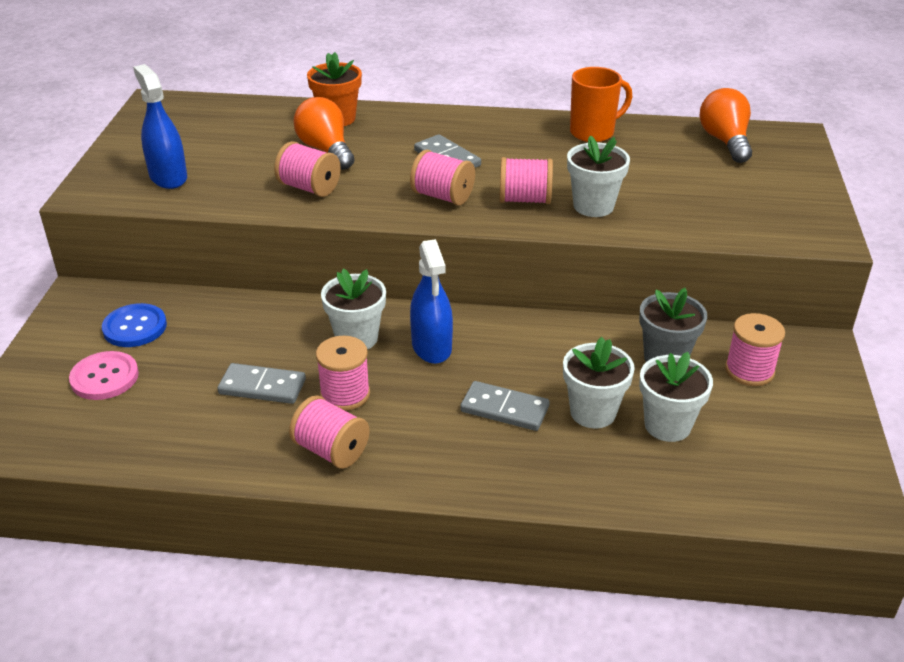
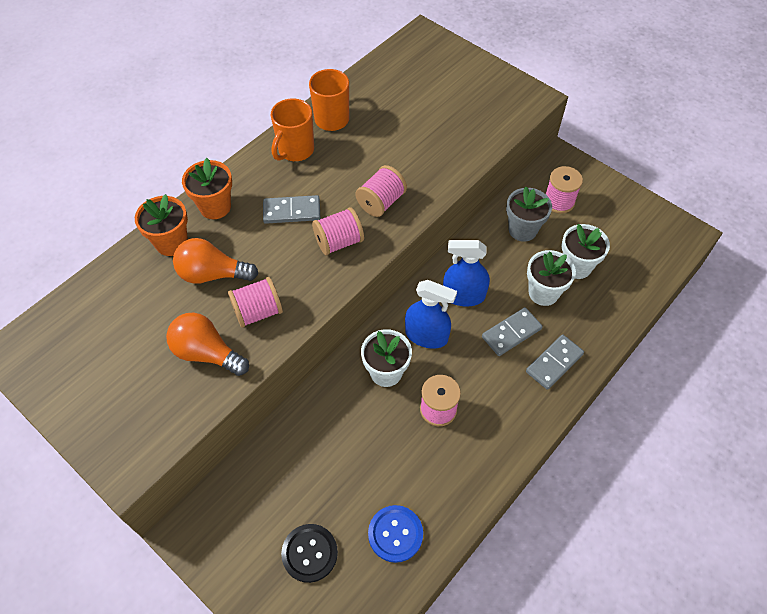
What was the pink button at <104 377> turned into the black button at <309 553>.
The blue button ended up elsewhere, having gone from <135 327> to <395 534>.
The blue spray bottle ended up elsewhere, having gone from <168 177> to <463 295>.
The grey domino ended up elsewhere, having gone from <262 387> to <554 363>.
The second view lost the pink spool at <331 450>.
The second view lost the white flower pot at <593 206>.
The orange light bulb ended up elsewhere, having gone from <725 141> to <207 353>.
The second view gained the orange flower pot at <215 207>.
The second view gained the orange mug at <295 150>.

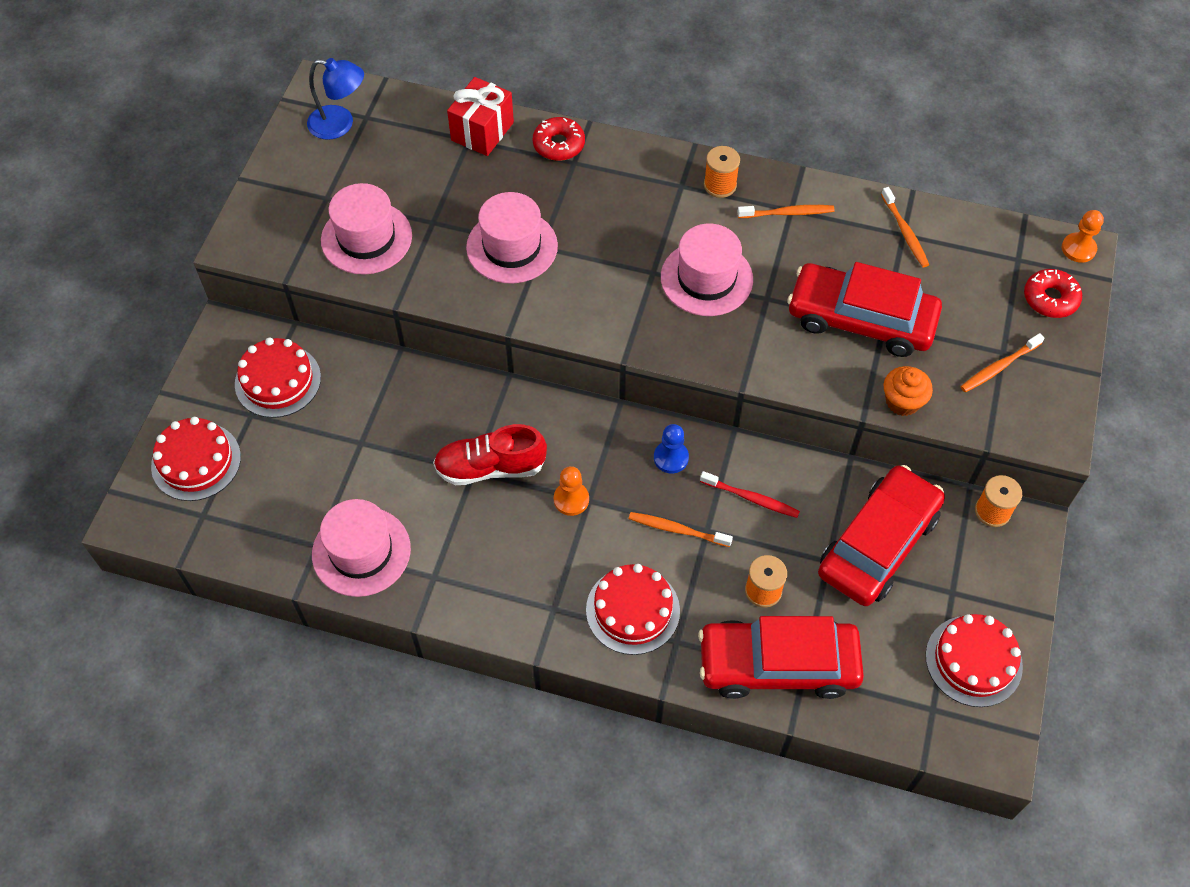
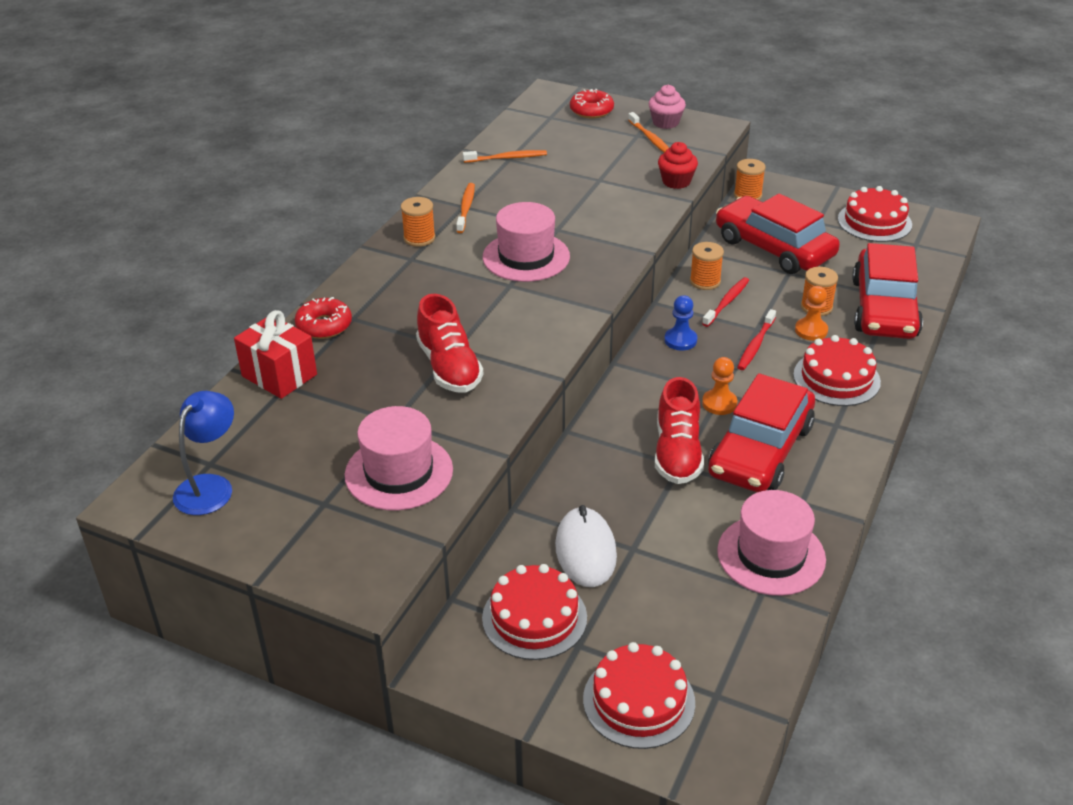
Where the pink hat stood at <512 247>, the red shoe came to stand at <449 367>.
What was the orange toothbrush at <677 529> turned into the red toothbrush at <755 345>.
The red car ended up elsewhere, having gone from <861 319> to <760 450>.
What was the orange cupcake at <902 401> turned into the red cupcake at <676 181>.
The orange pawn ended up elsewhere, having gone from <1078 249> to <811 330>.
The second view gained the white mouse at <585 551>.
The second view gained the pink cupcake at <665 122>.
The second view gained the orange spool at <705 281>.

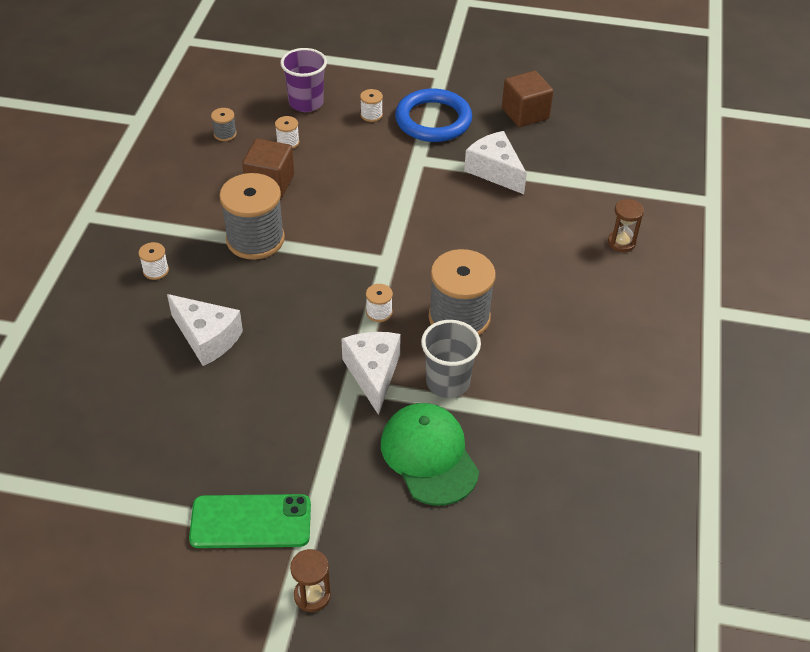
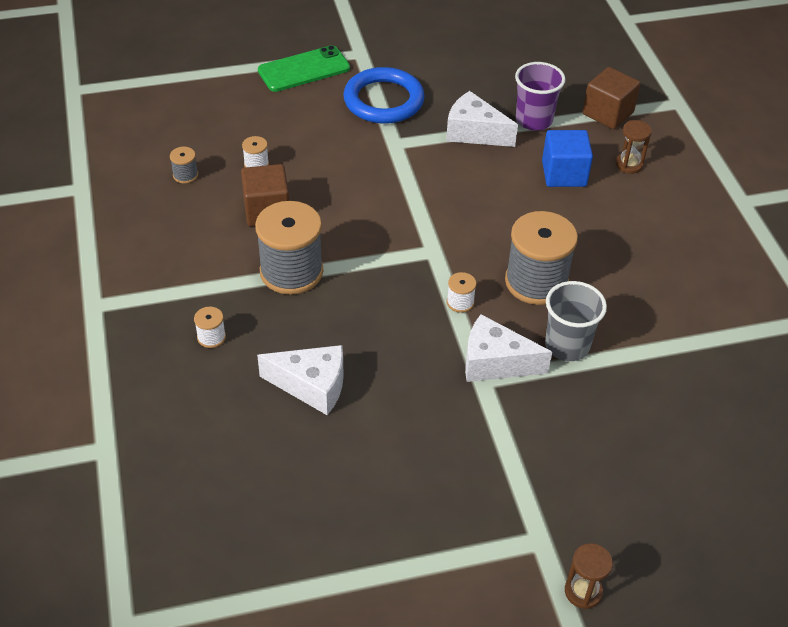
The green phone ended up elsewhere, having gone from <251 522> to <304 69>.
The purple cup ended up elsewhere, having gone from <306 103> to <534 120>.
The white cheese at <373 374> ended up facing another way, 45 degrees counterclockwise from before.
The second view lost the white spool at <371 115>.
The second view lost the green cap at <429 455>.
The brown cube ended up elsewhere, having gone from <525 113> to <608 113>.
The second view gained the blue cube at <564 174>.

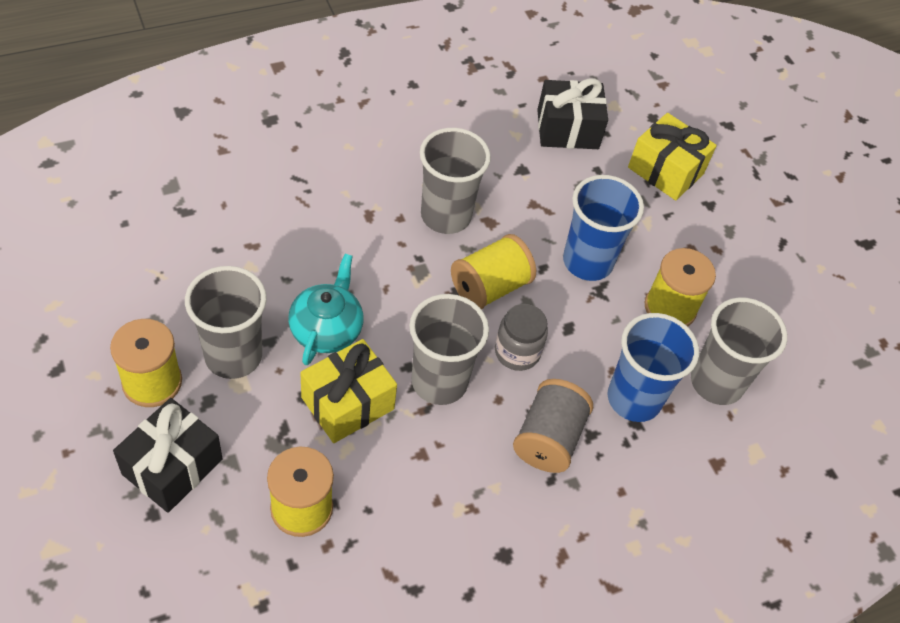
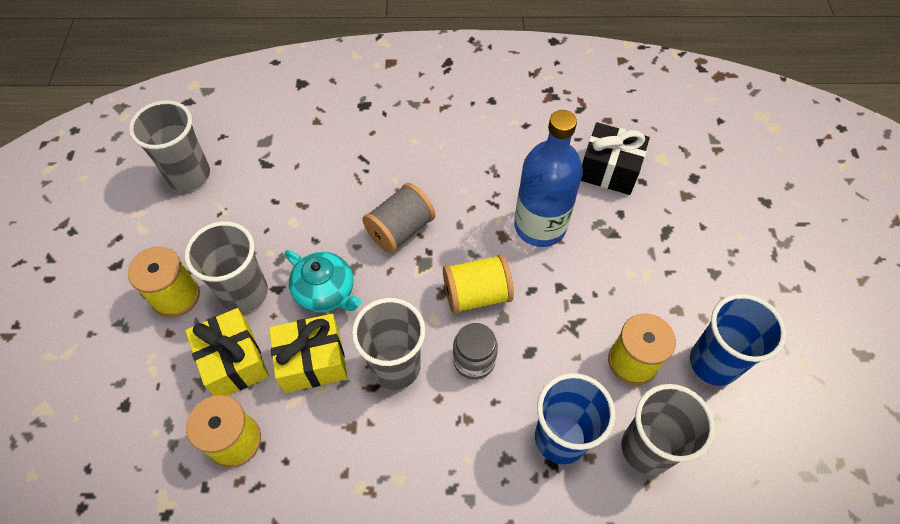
The second view lost the black gift at <172 467>.
The turquoise teapot at <326 329> ended up facing another way, 90 degrees clockwise from before.
The grey cup ended up elsewhere, having gone from <446 216> to <189 175>.
The grey spool ended up elsewhere, having gone from <548 438> to <400 230>.
The blue cup ended up elsewhere, having gone from <587 261> to <713 363>.
The yellow gift ended up elsewhere, having gone from <665 170> to <234 362>.
The second view gained the blue bottle at <540 226>.

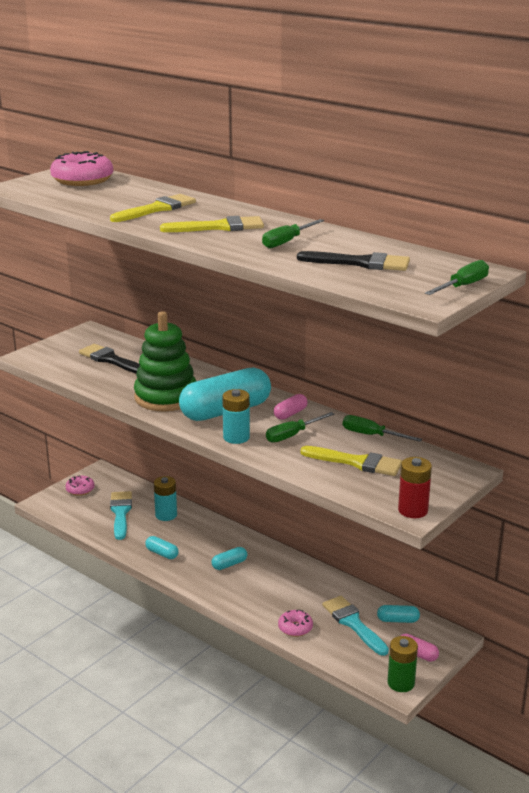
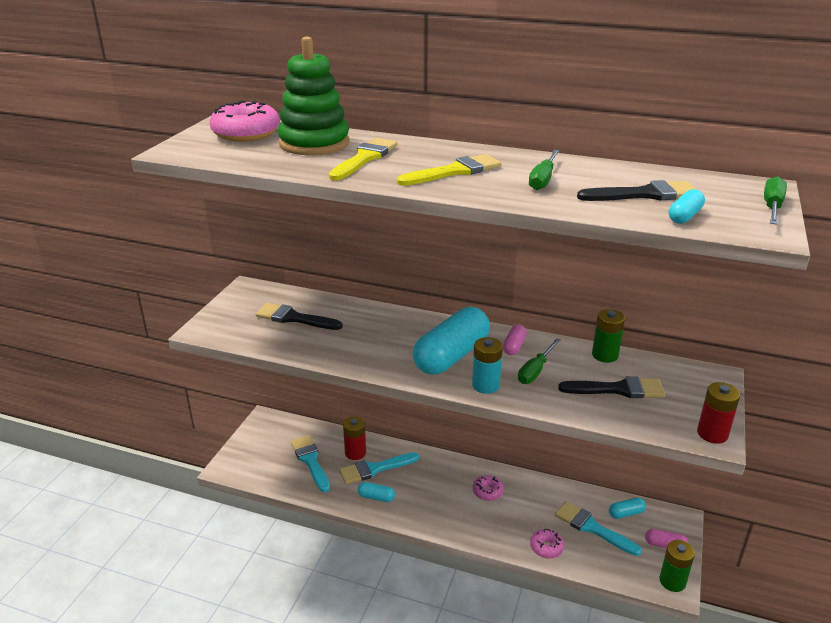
The pink donut ended up elsewhere, having gone from <80 490> to <487 492>.
The green stacking toy ended up elsewhere, having gone from <166 397> to <314 143>.
What was the turquoise battery at <166 515> turned into the red battery at <355 453>.
The turquoise capsule ended up elsewhere, having gone from <229 564> to <684 216>.
What was the yellow brush at <357 462> turned into the black brush at <618 389>.
Where the green screwdriver stood at <371 435>, the green battery came to stand at <605 355>.
The second view gained the turquoise brush at <374 469>.

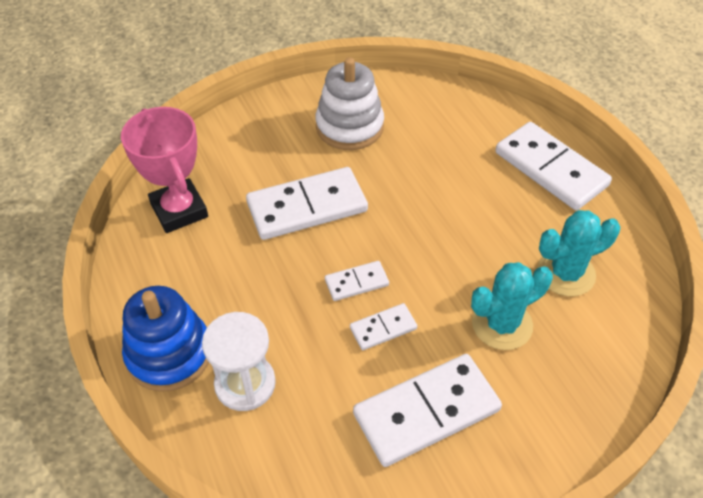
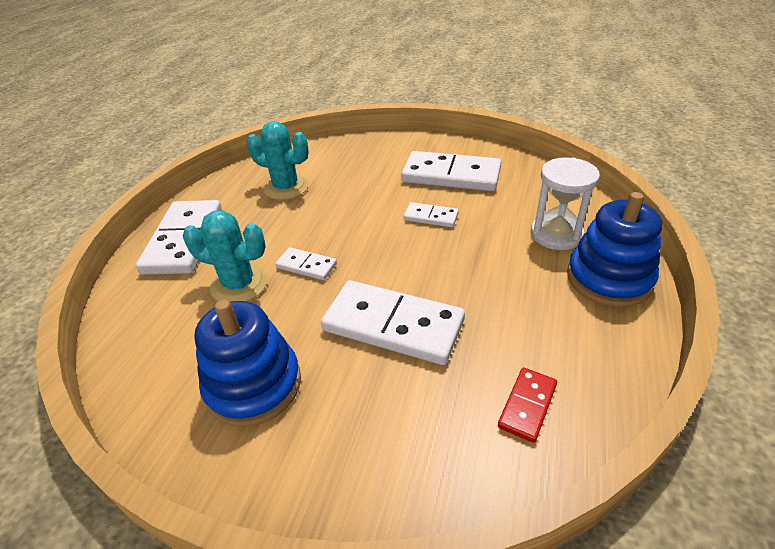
Where the pink trophy stood at <179 210>, the red domino came to stand at <527 405>.
What was the white stacking toy at <349 126> turned into the blue stacking toy at <253 385>.
The white domino ended up elsewhere, having gone from <356 282> to <306 266>.
The turquoise cactus ended up elsewhere, having gone from <502 324> to <239 284>.

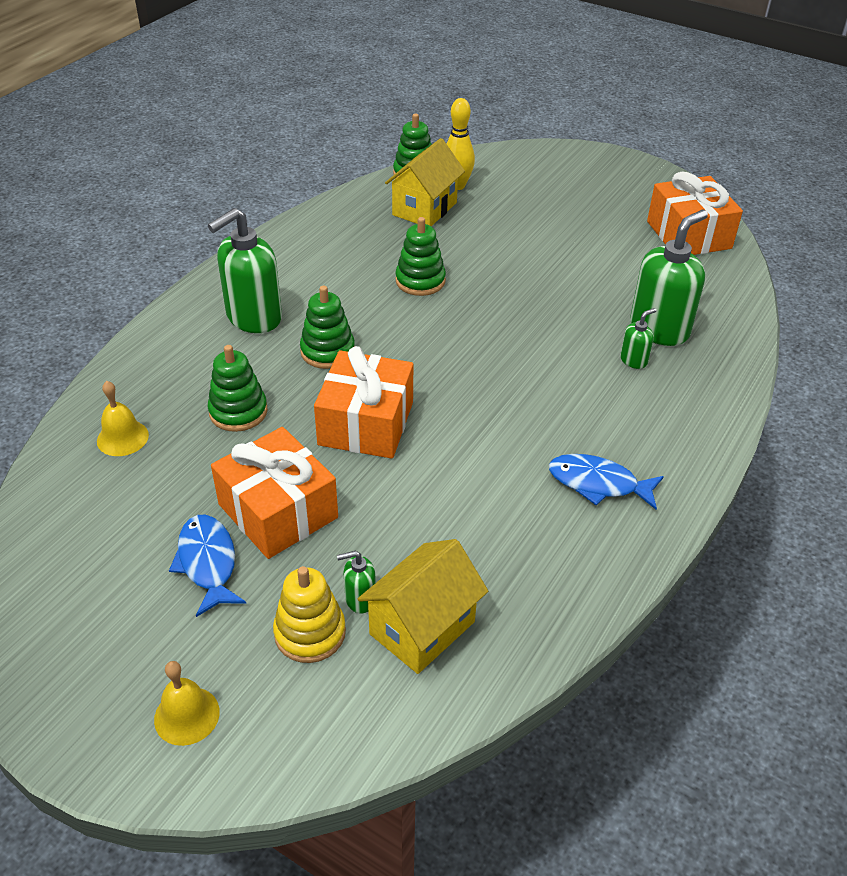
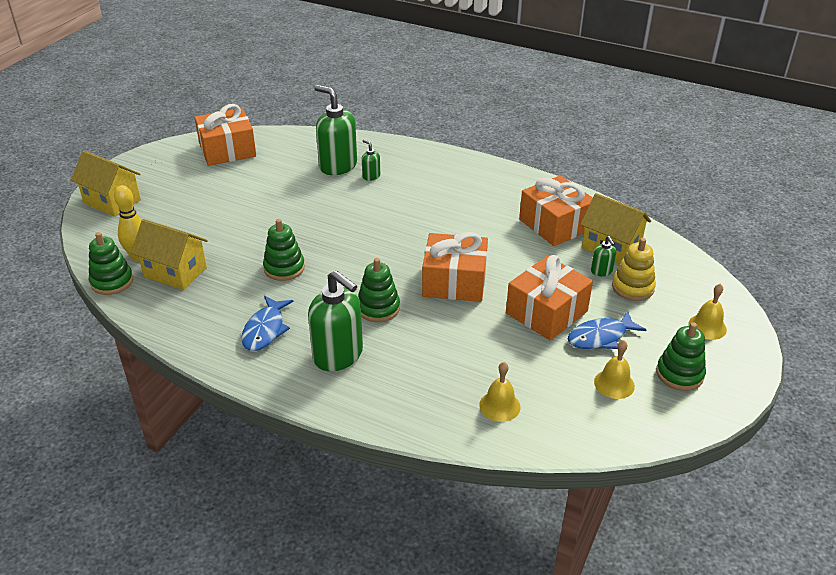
The green stacking toy ended up elsewhere, having gone from <238 411> to <679 374>.
The blue fish ended up elsewhere, having gone from <598 484> to <265 330>.
The second view gained the yellow house at <112 201>.
The second view gained the orange gift at <555 224>.
The second view gained the yellow bell at <614 384>.

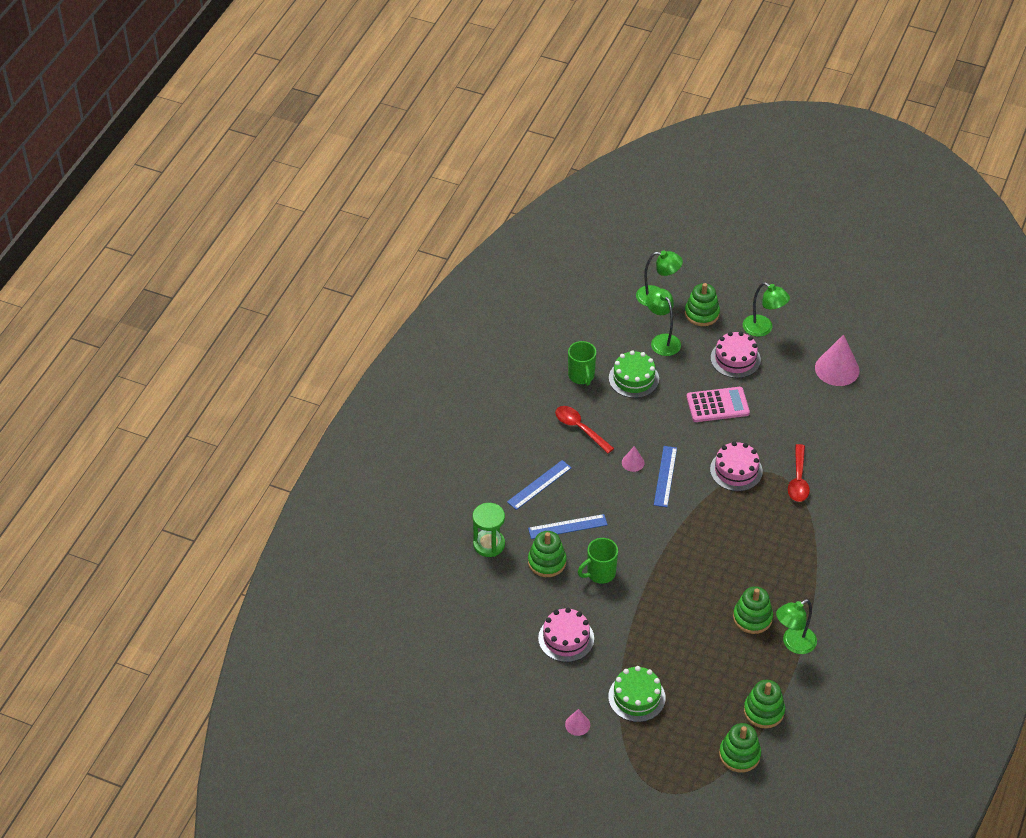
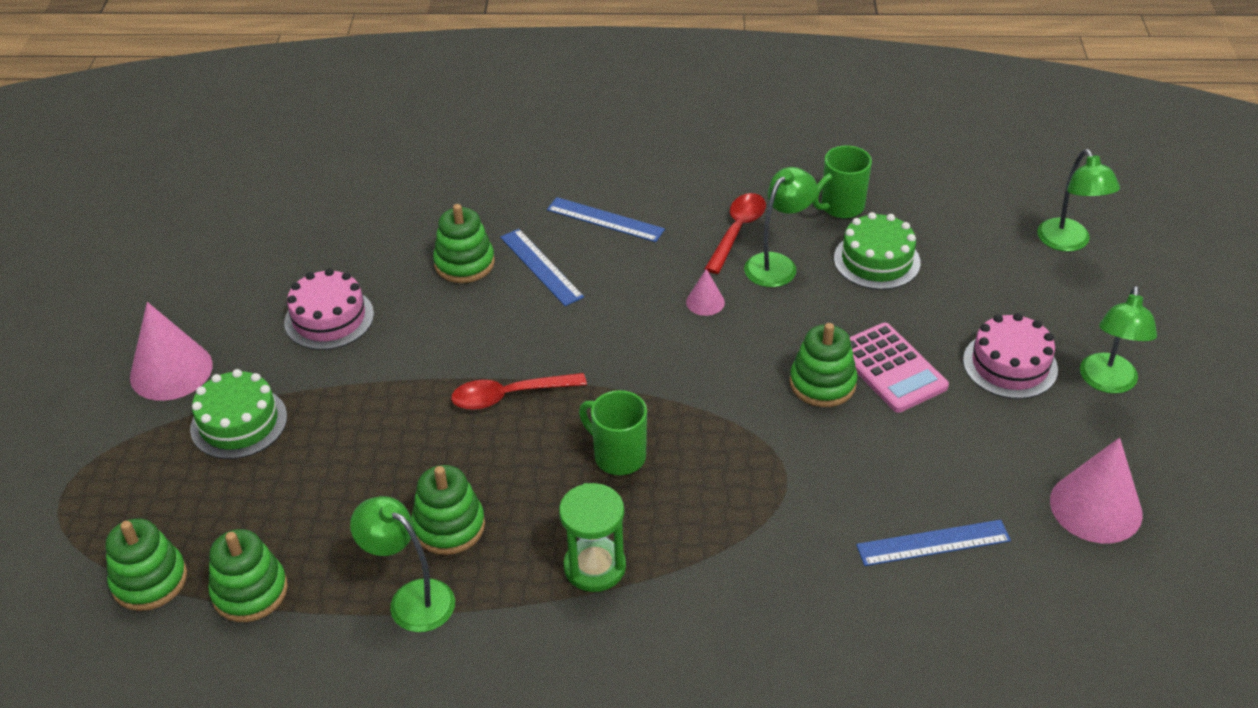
The green hourglass ended up elsewhere, having gone from <489 544> to <594 567>.
The size of the pink cone at <577 724> changed by a factor of 2.02.
The green mug ended up elsewhere, having gone from <600 573> to <618 456>.
The green lamp ended up elsewhere, having gone from <662 340> to <777 264>.
The blue ruler ended up elsewhere, having gone from <665 476> to <933 543>.
The green stacking toy ended up elsewhere, having gone from <701 314> to <822 383>.
The second view lost the pink cake at <736 470>.
The red spoon ended up elsewhere, having gone from <798 480> to <509 396>.

